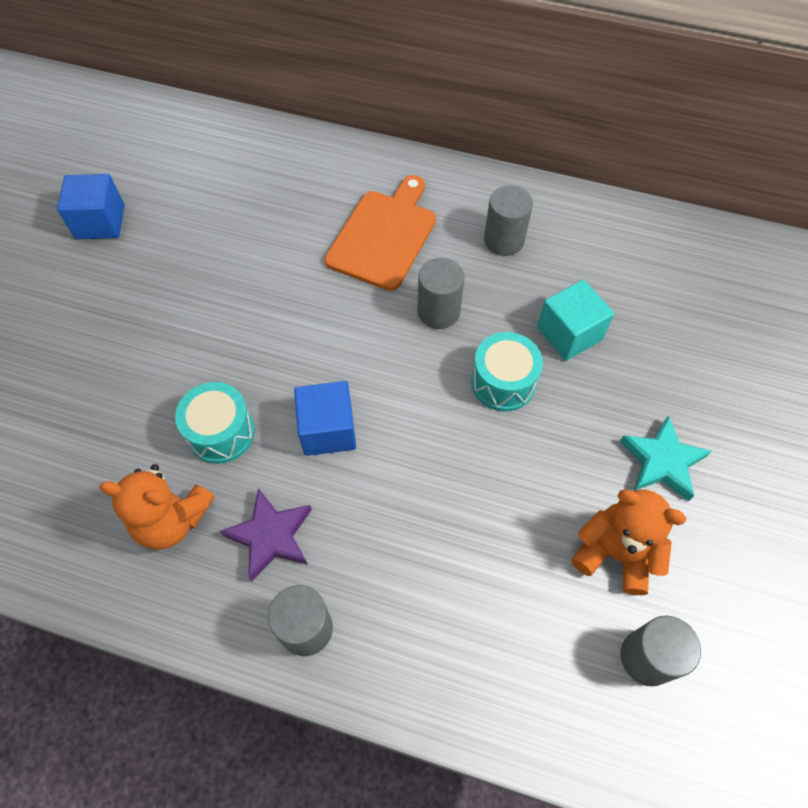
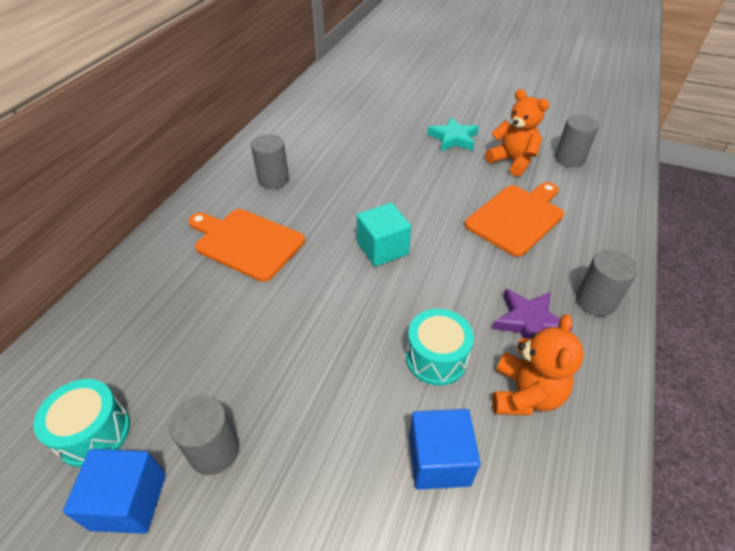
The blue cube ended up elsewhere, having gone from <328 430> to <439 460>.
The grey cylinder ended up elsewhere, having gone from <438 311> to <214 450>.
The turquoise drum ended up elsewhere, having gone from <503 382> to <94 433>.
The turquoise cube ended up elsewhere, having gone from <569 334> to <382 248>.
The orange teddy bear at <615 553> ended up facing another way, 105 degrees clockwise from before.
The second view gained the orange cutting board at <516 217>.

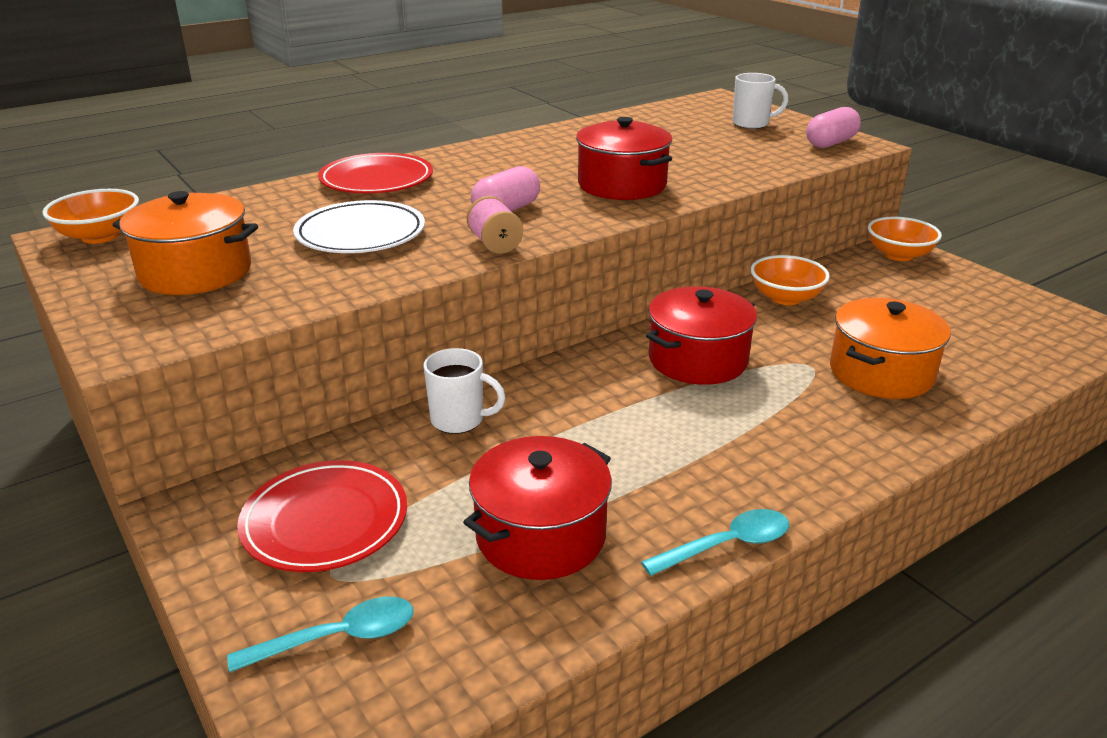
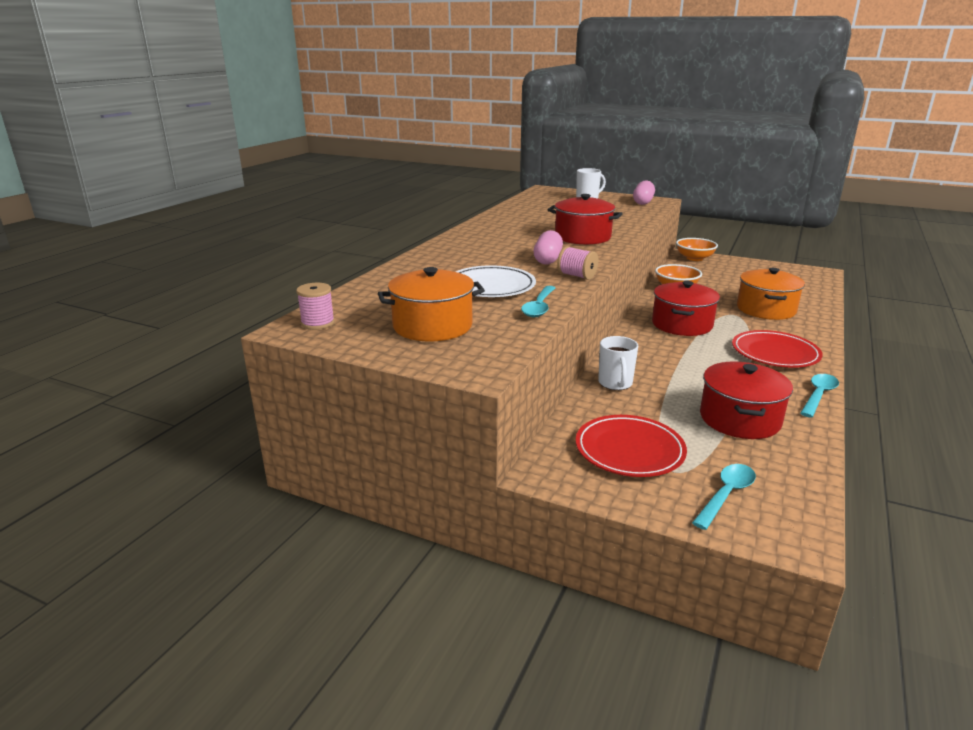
Where the orange bowl stood at <100 236>, the pink spool came to stand at <318 323>.
The red plate ended up elsewhere, having gone from <376 180> to <775 353>.
The white mug at <459 420> ended up facing another way, 105 degrees clockwise from before.
The second view gained the turquoise spoon at <539 307>.

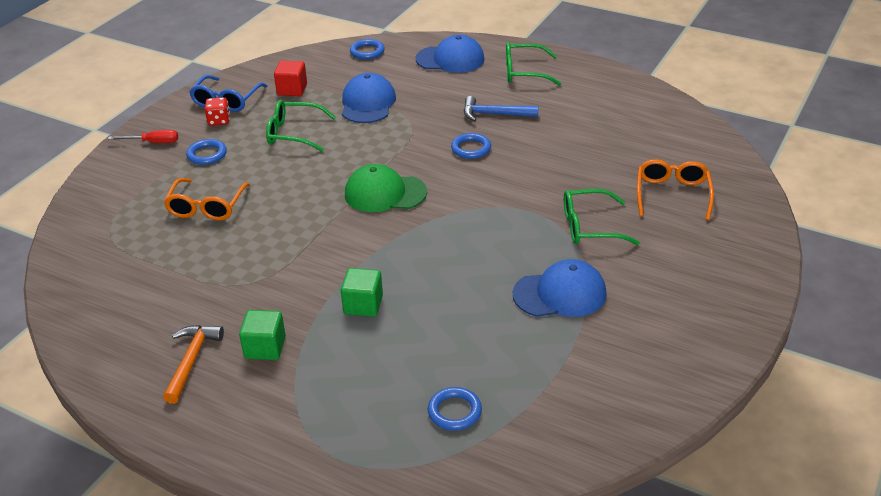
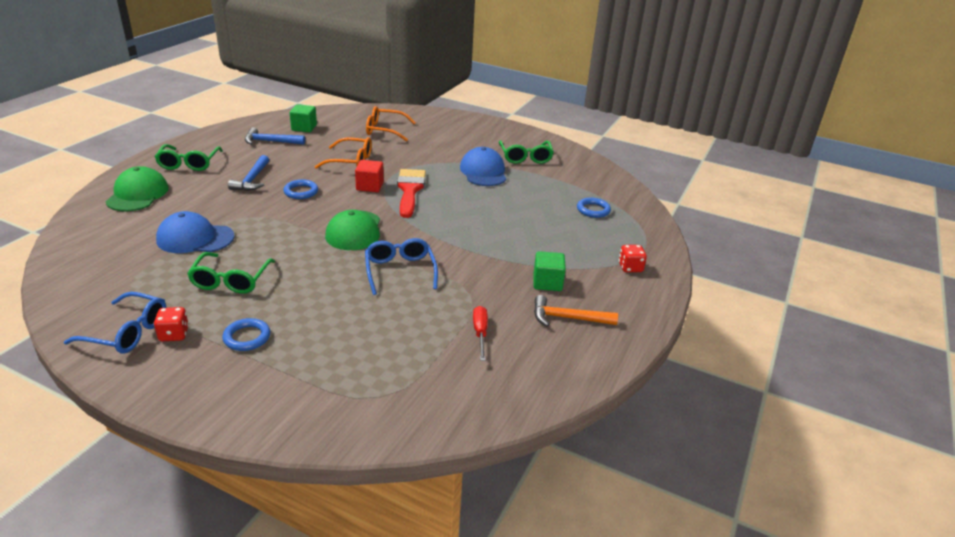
The red screwdriver ended up elsewhere, having gone from <153 142> to <480 333>.
The orange glasses ended up elsewhere, having gone from <207 207> to <351 161>.
The red cube ended up elsewhere, having gone from <292 89> to <370 186>.
The green cube ended up elsewhere, having gone from <363 305> to <304 128>.
The second view lost the blue ring at <367 52>.
What was the blue cap at <450 59> turned into the green cap at <137 194>.
The green glasses ended up elsewhere, having gone from <590 227> to <525 157>.
The second view gained the blue hammer at <270 141>.
The second view gained the blue glasses at <400 271>.
The second view gained the red brush at <410 190>.
The second view gained the red dice at <630 267>.

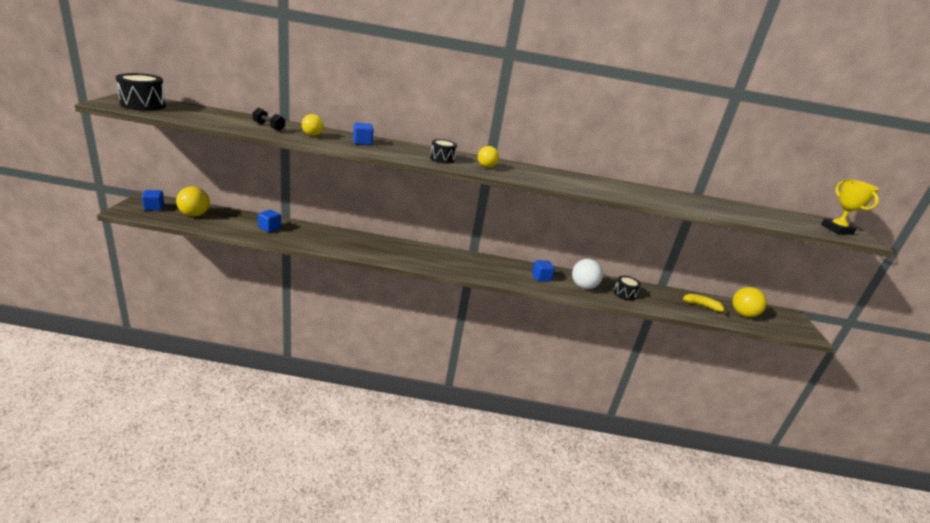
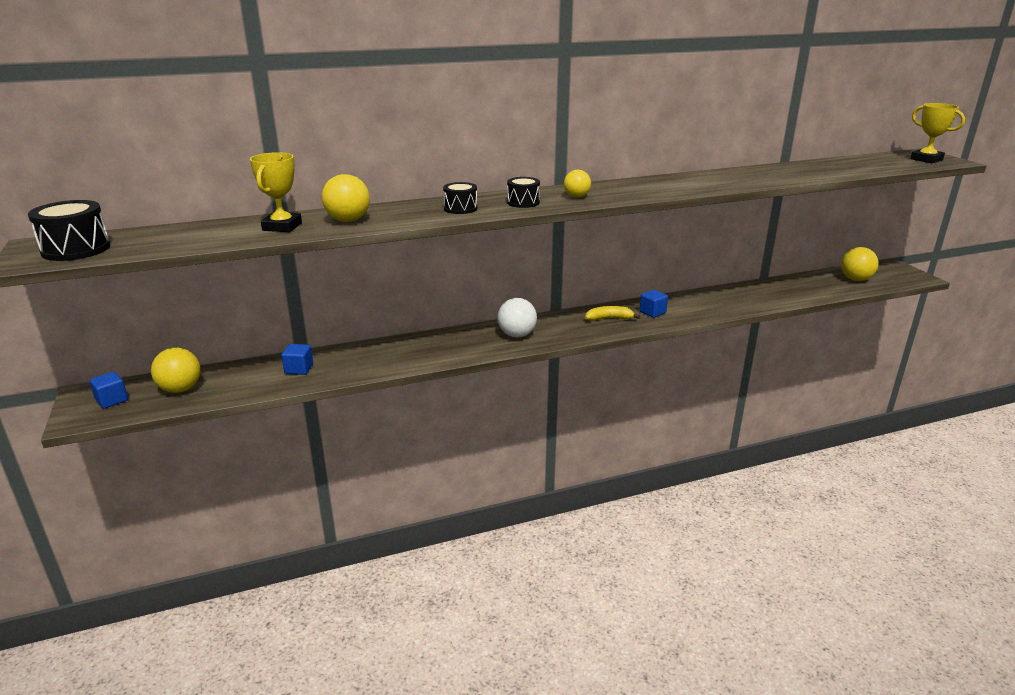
Where the black dumbbell stood at <269 127>, the yellow trophy came to stand at <282 227>.
The size of the yellow ball at <312 135> changed by a factor of 1.55.
The second view lost the blue cube at <362 142>.
The white ball ended up elsewhere, having gone from <583 286> to <517 335>.
The black drum ended up elsewhere, having gone from <624 294> to <460 208>.
The yellow banana ended up elsewhere, having gone from <702 306> to <609 318>.

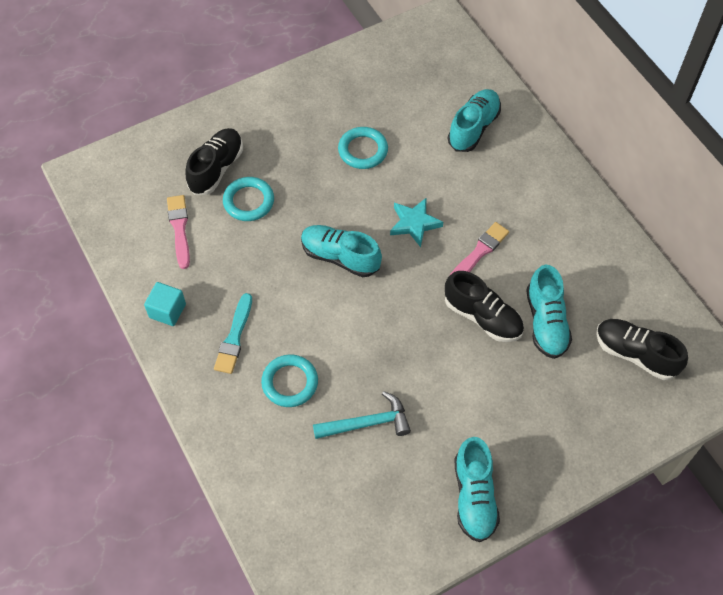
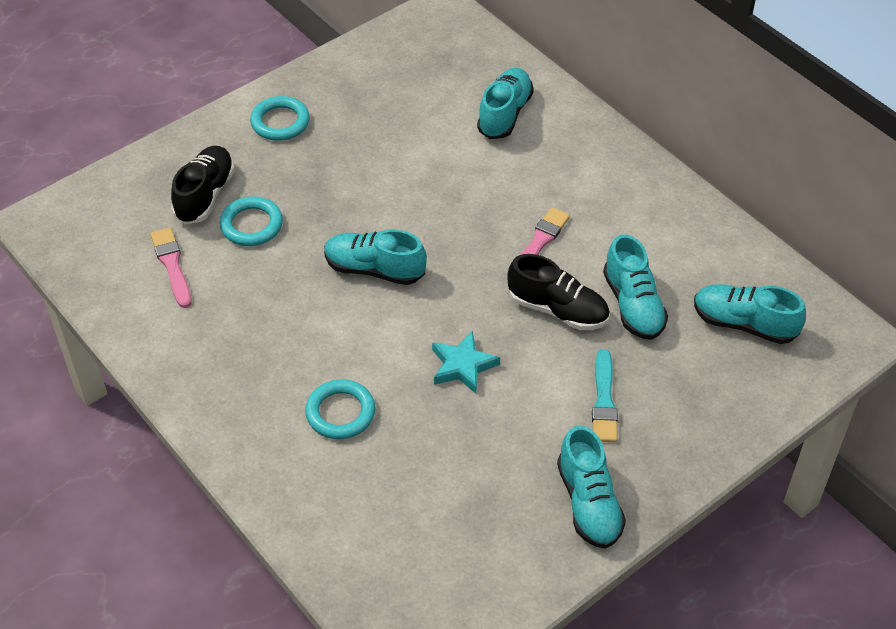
The second view lost the turquoise cube at <167 311>.
The turquoise brush ended up elsewhere, having gone from <234 337> to <604 401>.
The second view lost the turquoise hammer at <367 423>.
The turquoise ring ended up elsewhere, having gone from <363 150> to <280 122>.
The turquoise star ended up elsewhere, having gone from <414 223> to <462 366>.
What was the black shoe at <635 354> turned into the turquoise shoe at <744 324>.

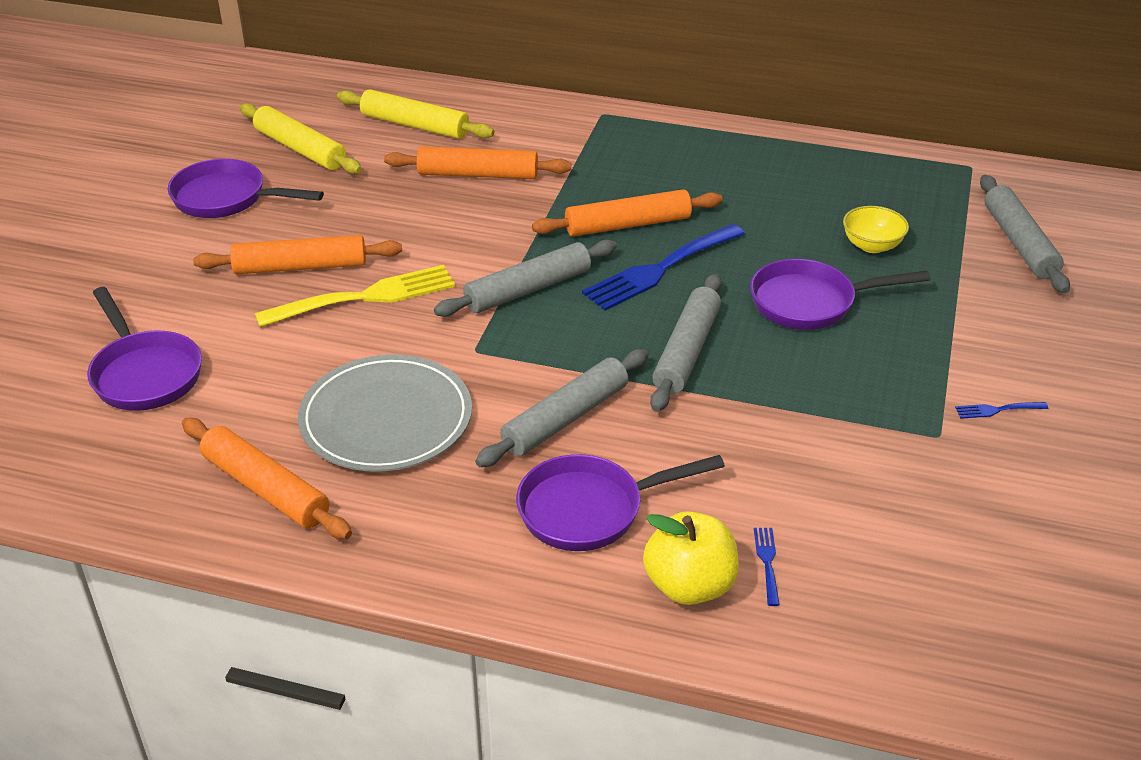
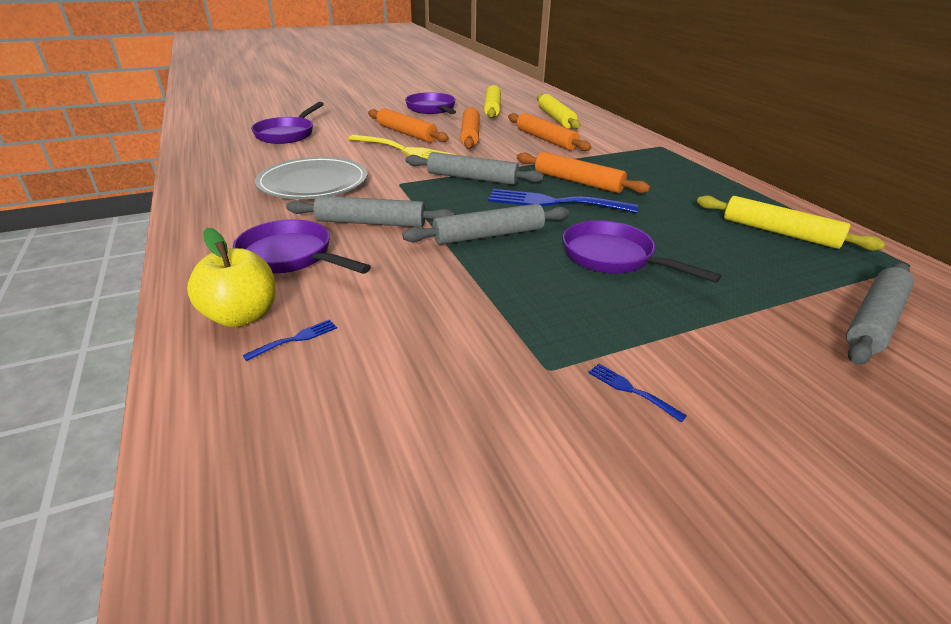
The orange rolling pin ended up elsewhere, having gone from <266 488> to <470 135>.
The second view lost the yellow bowl at <872 245>.
The second view gained the yellow rolling pin at <779 232>.

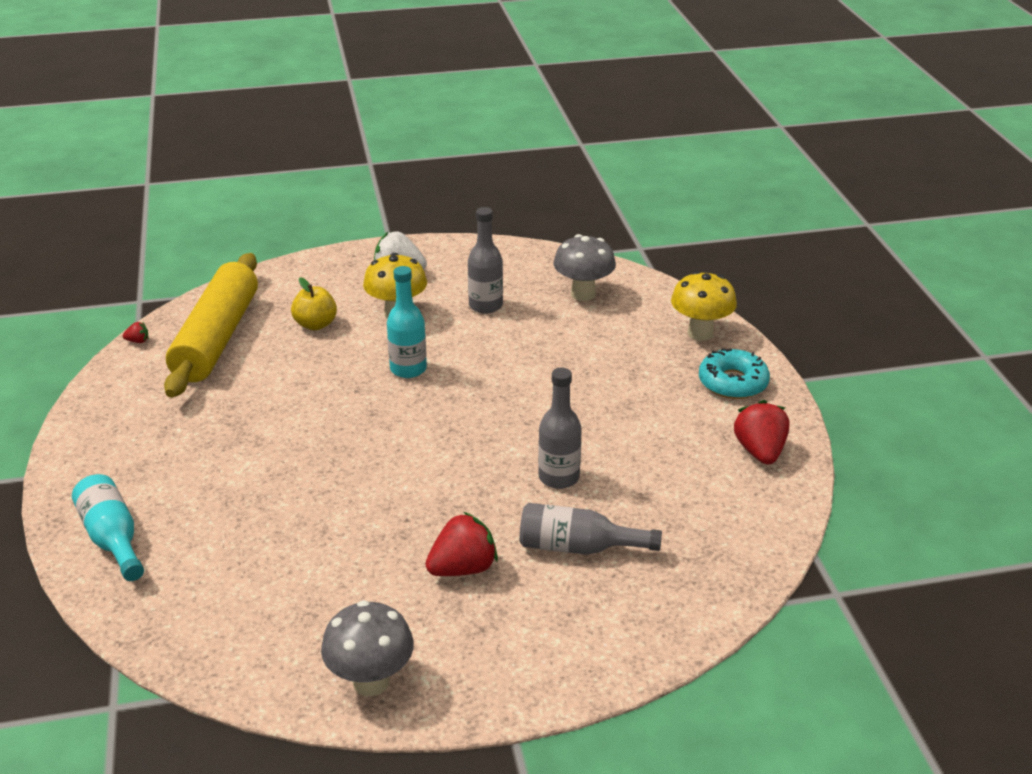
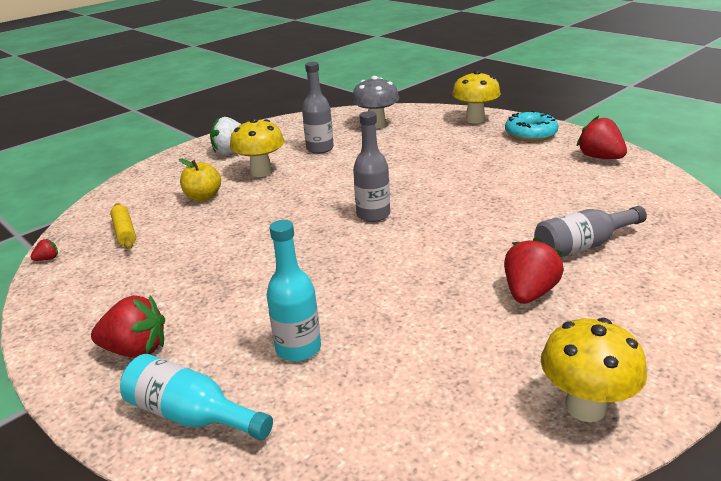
The size of the yellow rolling pin at <217 338> changed by a factor of 0.41.
What was the grey mushroom at <371 682> turned into the yellow mushroom at <585 407>.
The turquoise bottle ended up elsewhere, having gone from <408 369> to <298 348>.
The grey bottle ended up elsewhere, having gone from <559 477> to <373 215>.
The second view gained the red strawberry at <136 350>.

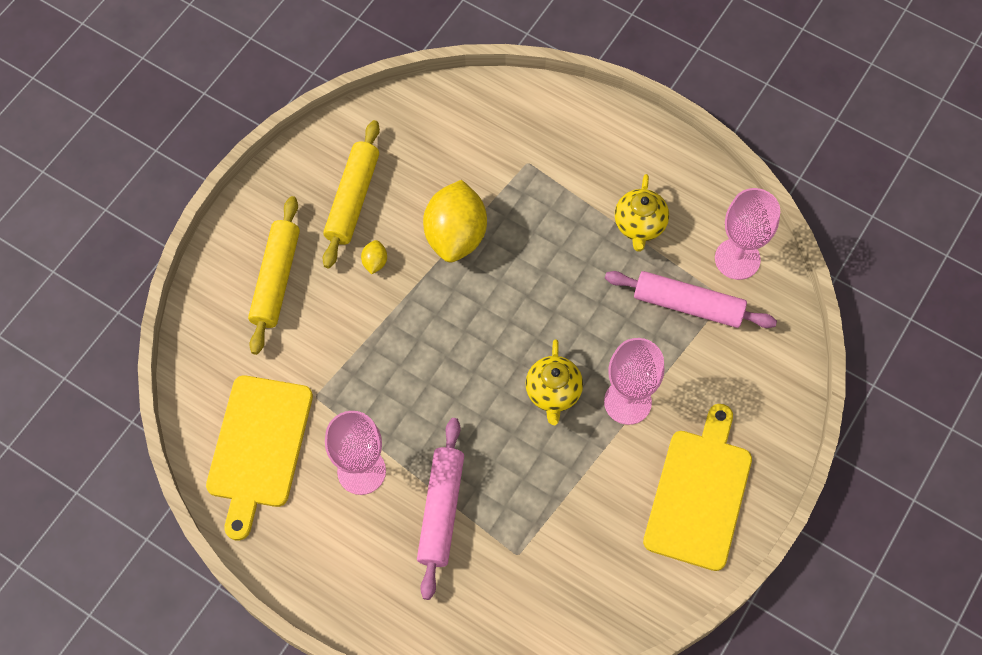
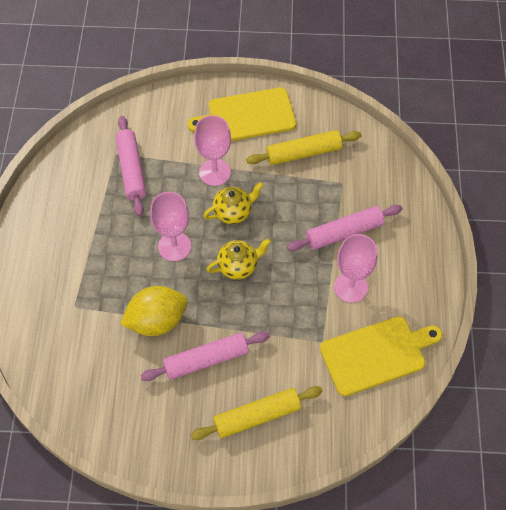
The yellow rolling pin ended up elsewhere, having gone from <353 199> to <303 153>.
Where the yellow lemon stood at <375 262>, the pink rolling pin came to stand at <206 360>.
The yellow teapot ended up elsewhere, having gone from <639 225> to <238 266>.
The pink goblet ended up elsewhere, having gone from <737 259> to <174 246>.

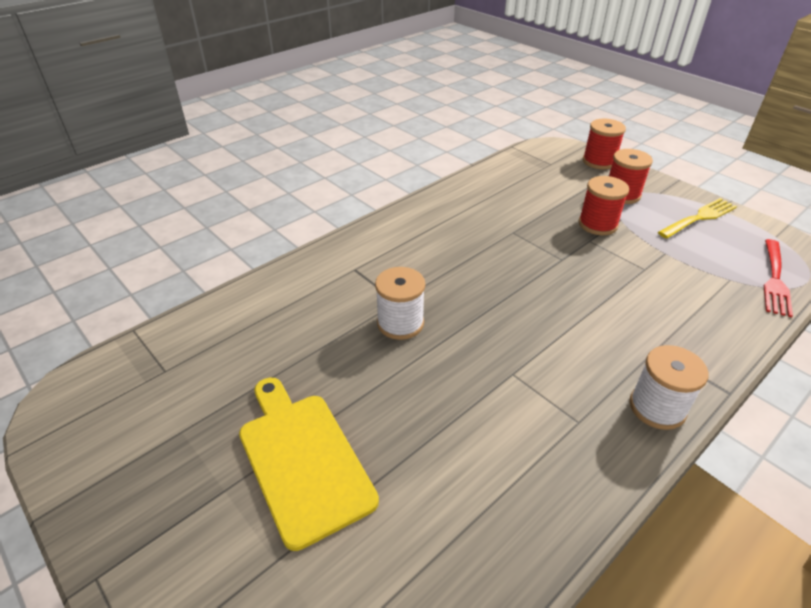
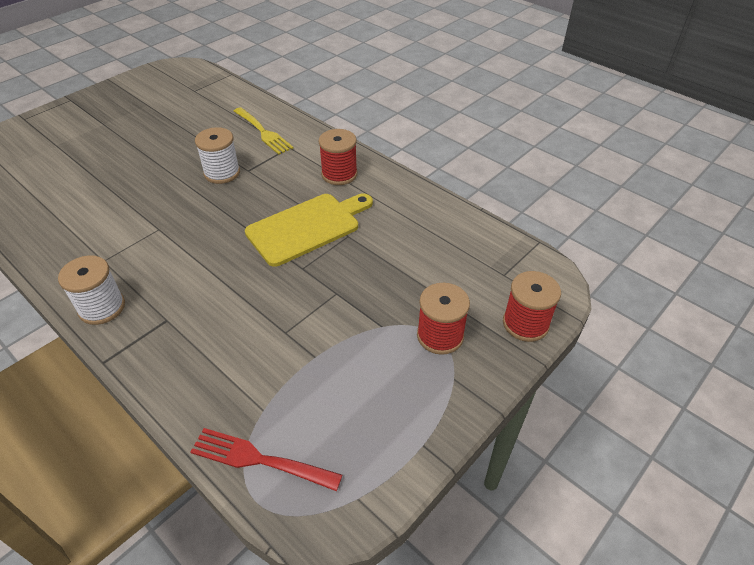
The yellow cutting board ended up elsewhere, having gone from <302 459> to <307 227>.
The red spool ended up elsewhere, having gone from <597 224> to <339 174>.
The yellow fork ended up elsewhere, having gone from <699 218> to <263 132>.

